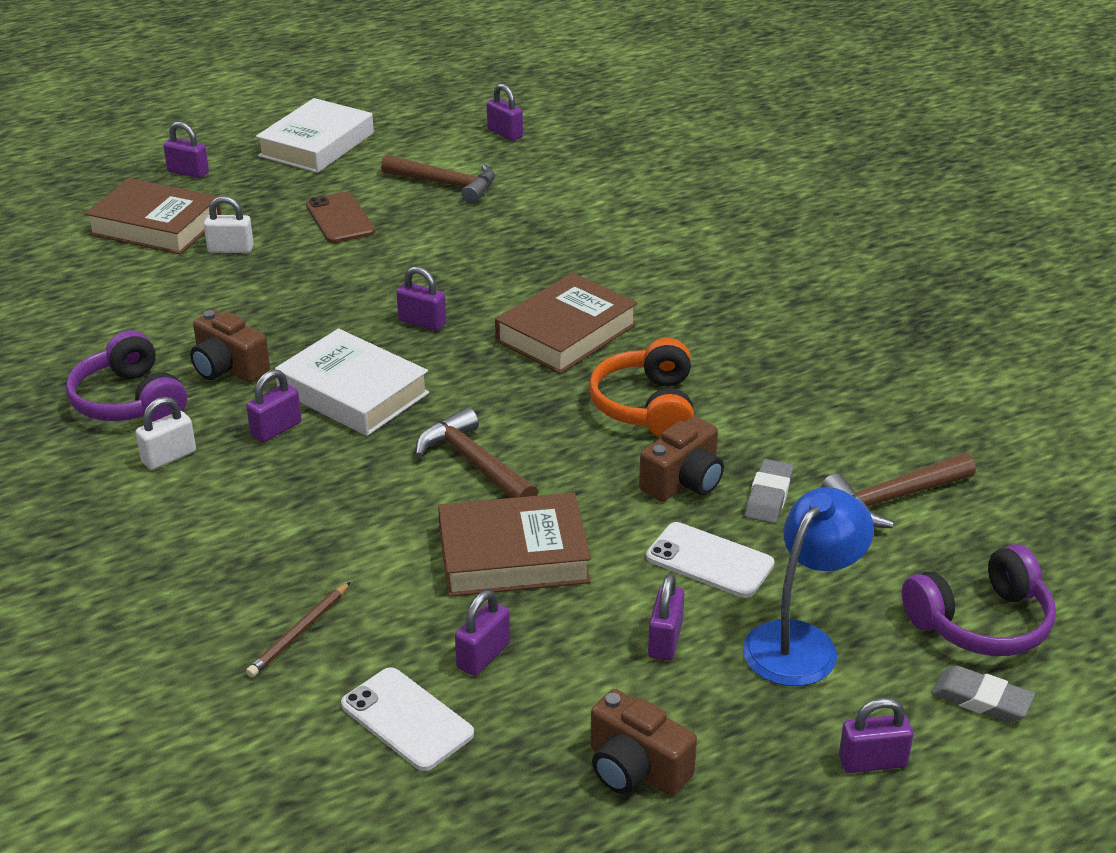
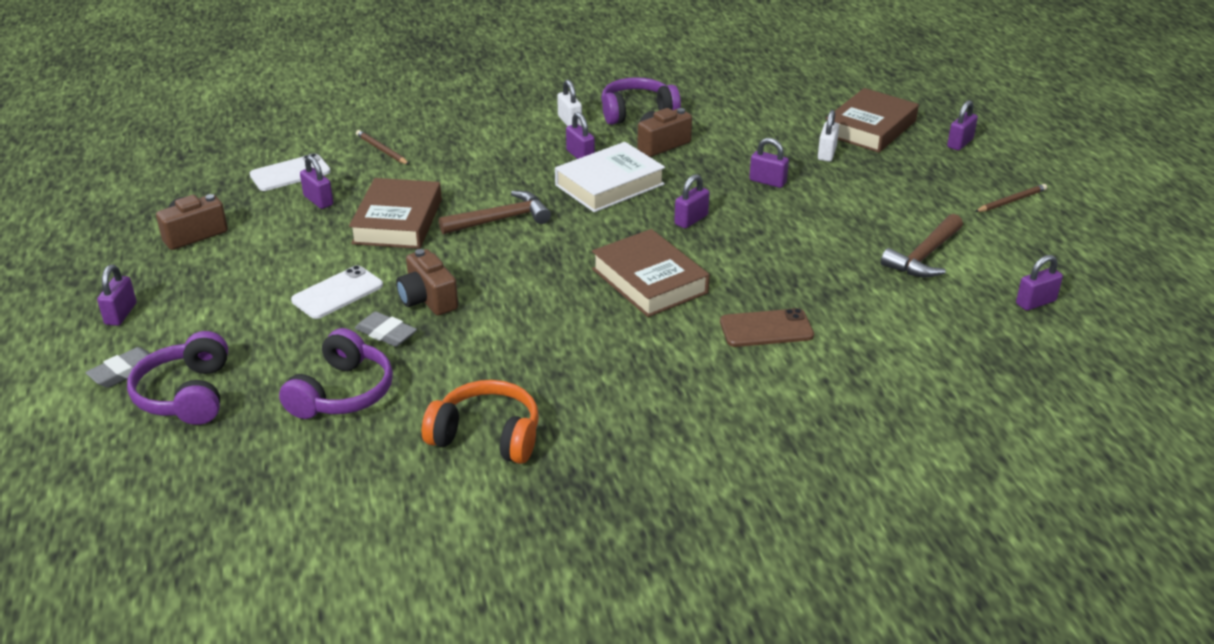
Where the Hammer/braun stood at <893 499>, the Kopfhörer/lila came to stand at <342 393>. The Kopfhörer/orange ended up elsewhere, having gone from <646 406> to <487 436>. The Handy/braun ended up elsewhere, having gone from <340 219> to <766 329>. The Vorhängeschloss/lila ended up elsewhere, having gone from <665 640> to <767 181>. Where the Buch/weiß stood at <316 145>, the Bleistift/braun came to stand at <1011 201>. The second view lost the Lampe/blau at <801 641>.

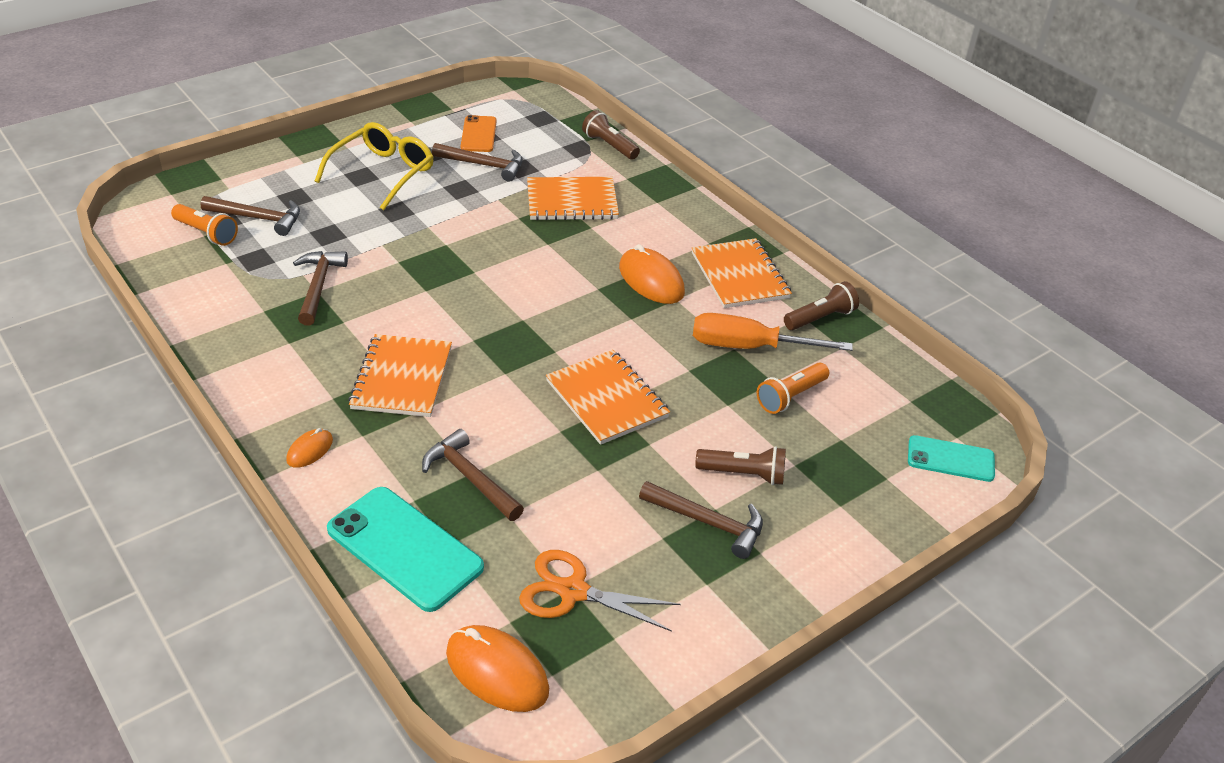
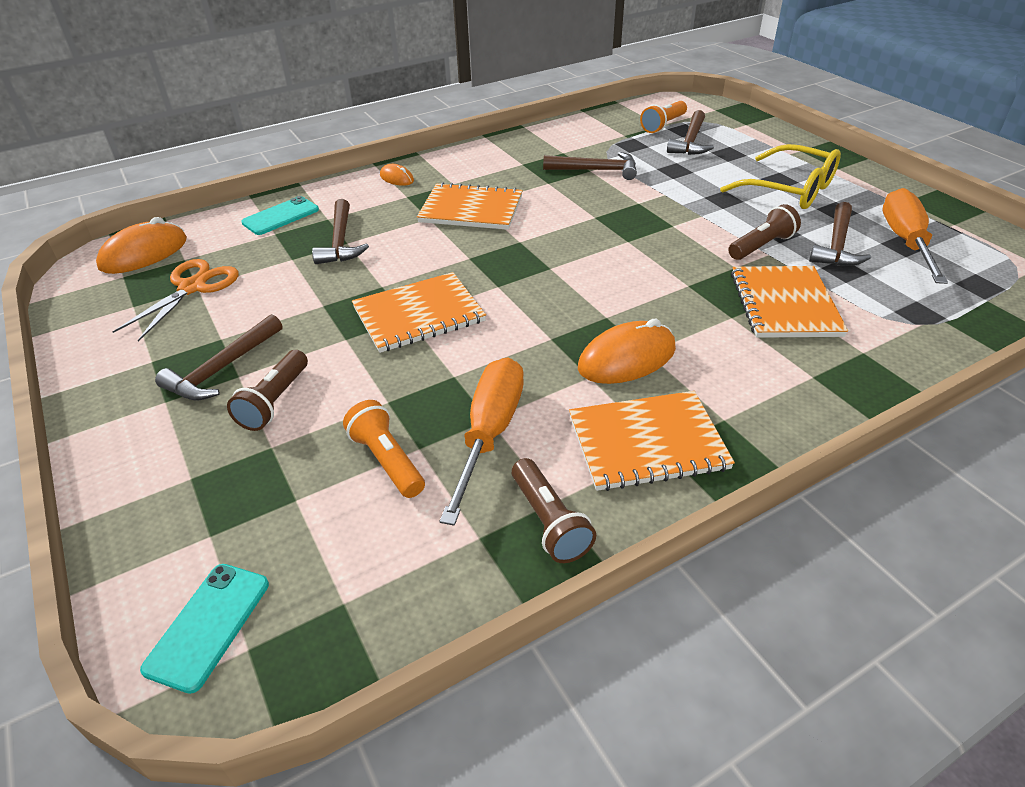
The size of the Handy/türkis at <404 548> changed by a factor of 0.60. The Hammer/braun at <470 478> ended up facing another way, 120 degrees clockwise from before. The Taschenlampe/braun ended up elsewhere, having gone from <609 145> to <762 246>. Where the Handy/orange stood at <478 134>, the Schraubenzieher/orange came to stand at <905 241>.

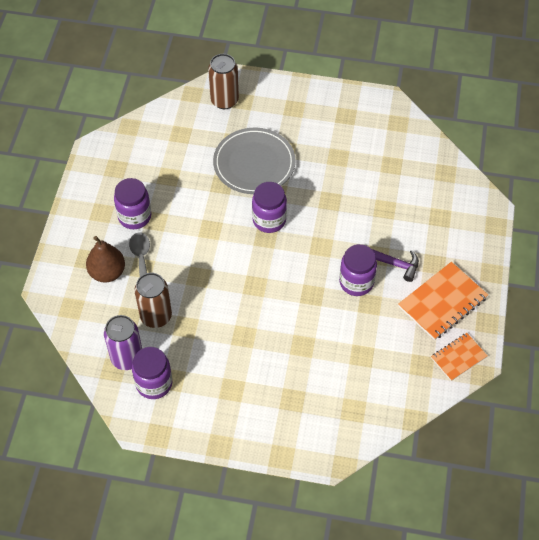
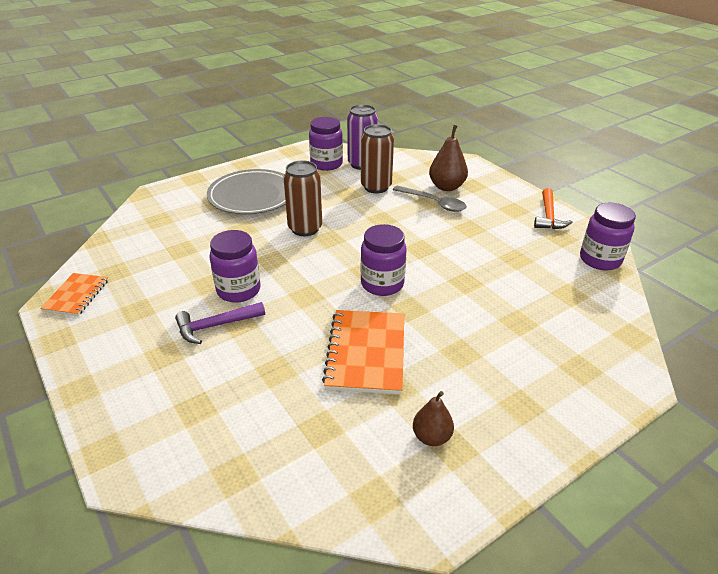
The Teller/grau ended up elsewhere, having gone from <254 163> to <252 196>. The Dose/braun ended up elsewhere, having gone from <224 100> to <305 228>. The Notizbuch/orange ended up elsewhere, having gone from <442 302> to <366 353>. The second view gained the Birne/braun at <431 437>. The second view gained the Hammer/orange at <548 216>. The Einmachglas/lila ended up elsewhere, having gone from <134 216> to <600 260>.

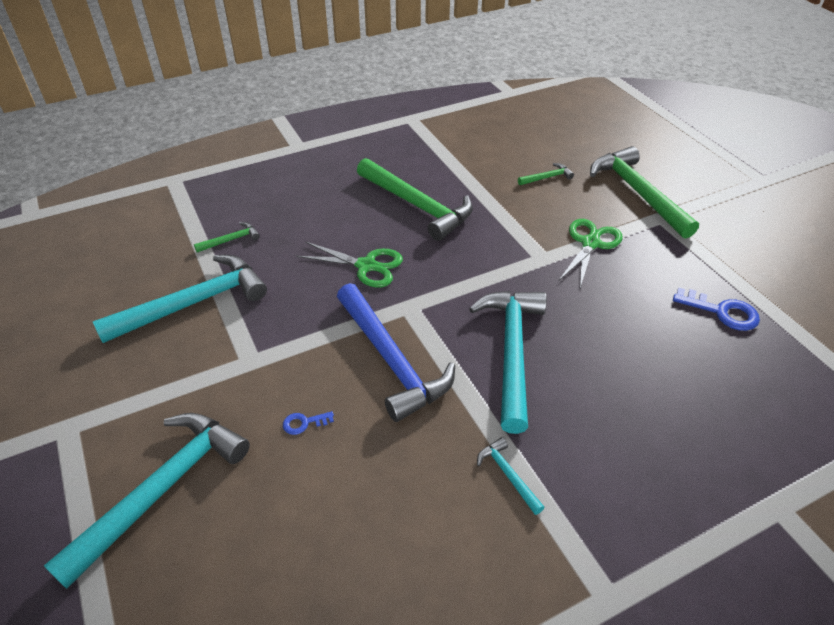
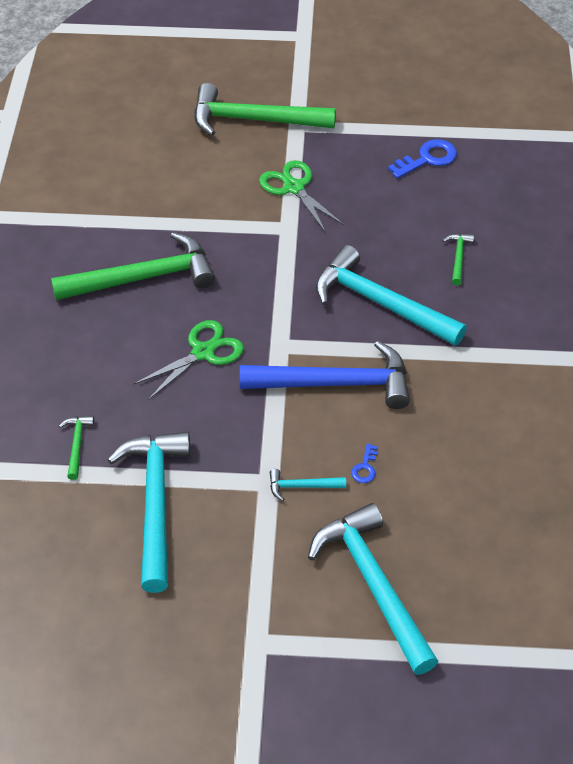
The Hammer/türkis ended up elsewhere, having gone from <507 474> to <301 486>. The Hammer/grün ended up elsewhere, having gone from <547 177> to <458 257>.

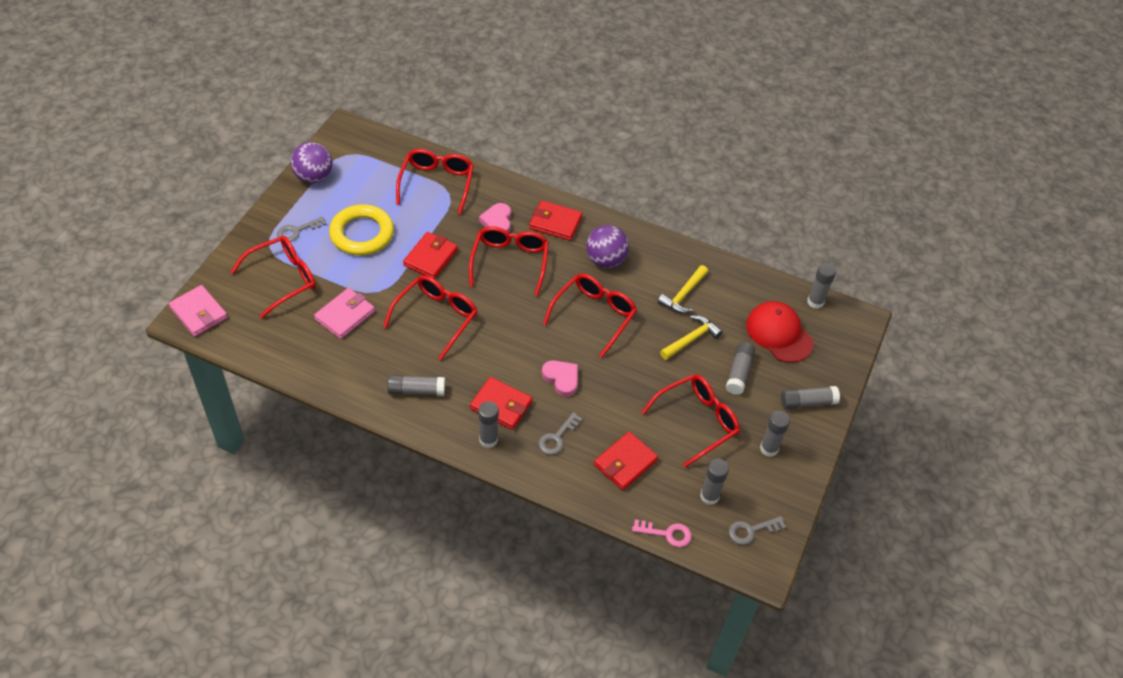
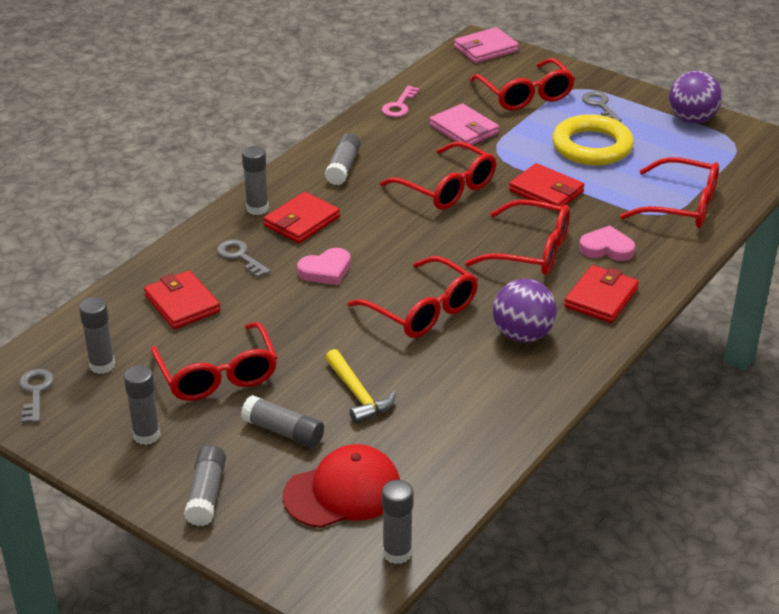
The Schlüssel/rosa ended up elsewhere, having gone from <667 533> to <399 105>. The second view lost the Hammer/gelb at <683 295>.

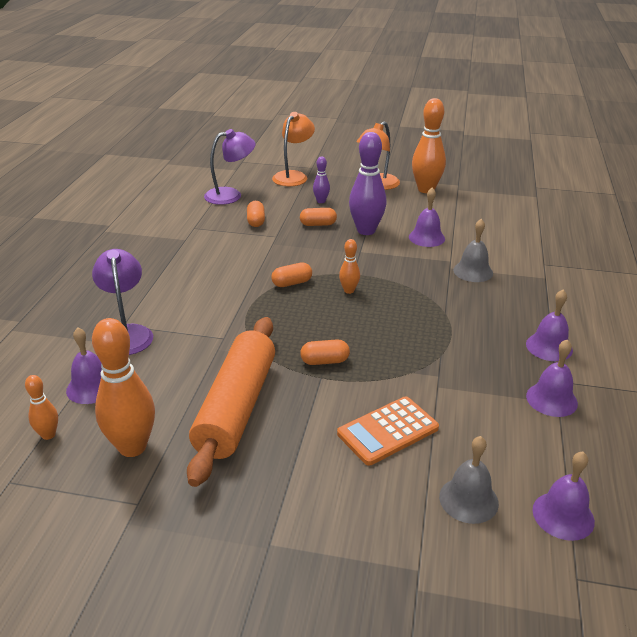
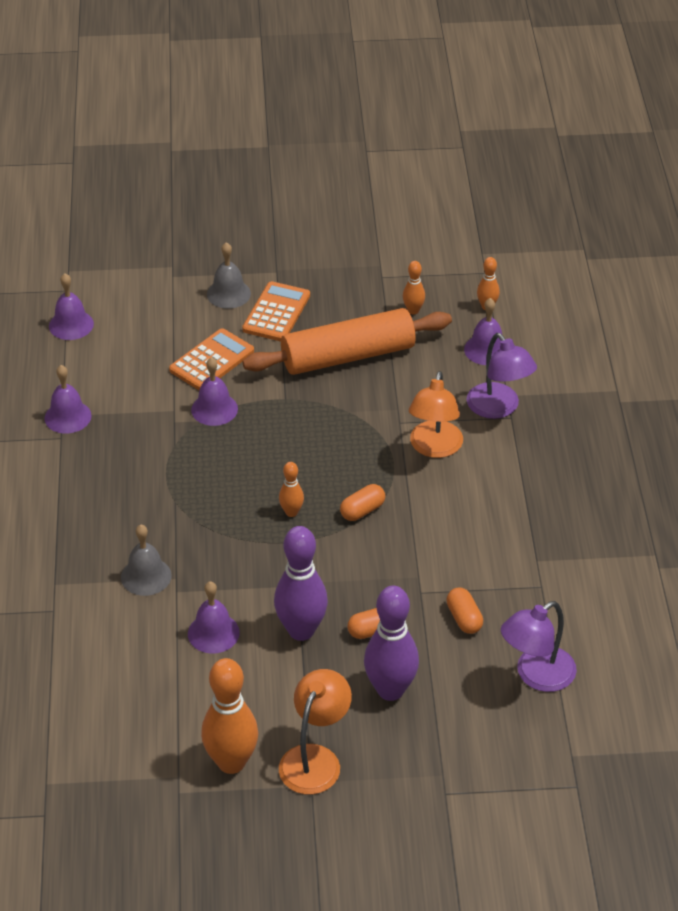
The Glocke/lila ended up elsewhere, having gone from <549 347> to <214 409>. The Glocke/grau ended up elsewhere, having gone from <468 499> to <228 294>. The second view gained the Taschenrechner/orange at <276 312>. The Nudelholz/orange at <236 408> ended up facing another way, 75 degrees clockwise from before. The size of the Bowlingkegel/lila at <321 201> changed by a factor of 2.00. The size of the Bowlingkegel/orange at <132 447> changed by a factor of 0.50. The Lampe/orange ended up elsewhere, having gone from <293 176> to <434 448>. The second view lost the Kapsel/orange at <325 361>.

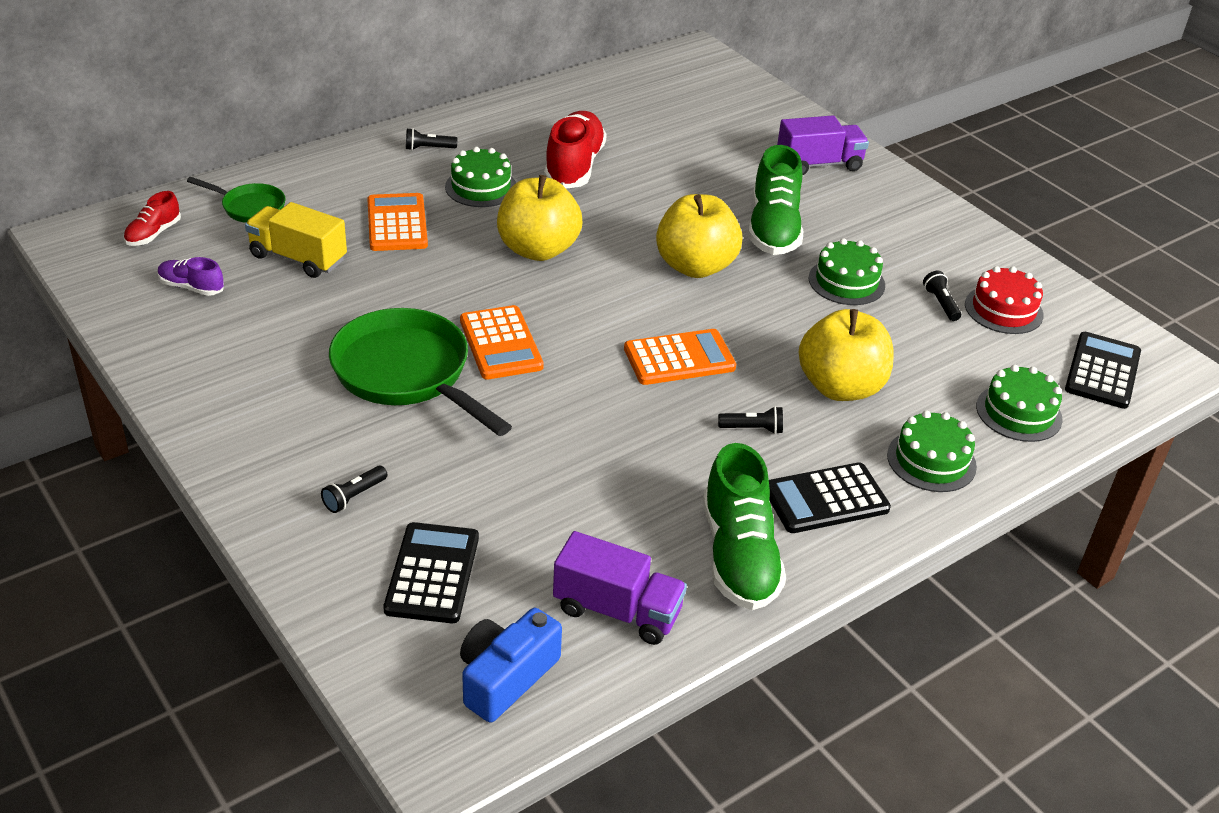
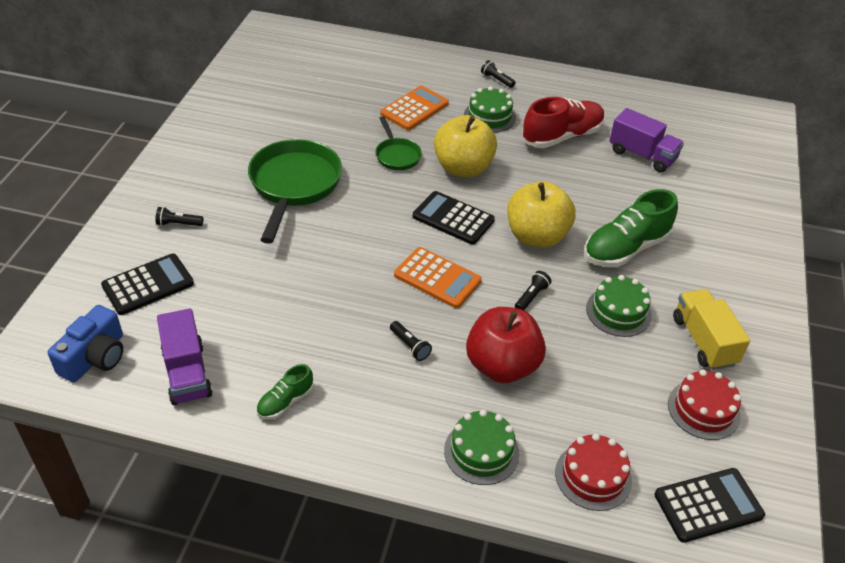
The Kamera/blau at <506 677> ended up facing another way, 120 degrees clockwise from before. The size of the Schuh/grün at <739 556> changed by a factor of 0.52. The Pfanne/grün ended up elsewhere, having gone from <250 207> to <397 155>. The Taschenrechner/schwarz ended up elsewhere, having gone from <826 499> to <453 218>. What was the Apfel/gelb at <840 387> turned into the Apfel/rot at <502 366>. The Taschenlampe/schwarz ended up elsewhere, having gone from <940 303> to <531 296>. What was the Kuchen/grün at <1019 413> turned into the Kuchen/rot at <593 476>. The Lastwagen/lila ended up elsewhere, having gone from <819 164> to <642 155>. The Lastwagen/gelb ended up elsewhere, having gone from <298 258> to <703 341>. The second view lost the Schuh/rot at <153 234>. The second view lost the Schuh/lila at <191 287>. The second view lost the Taschenrechner/orange at <500 344>.

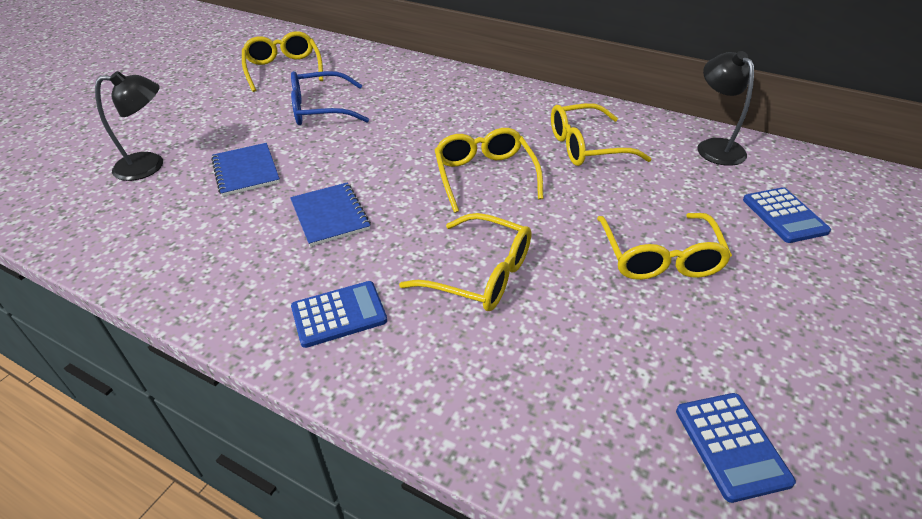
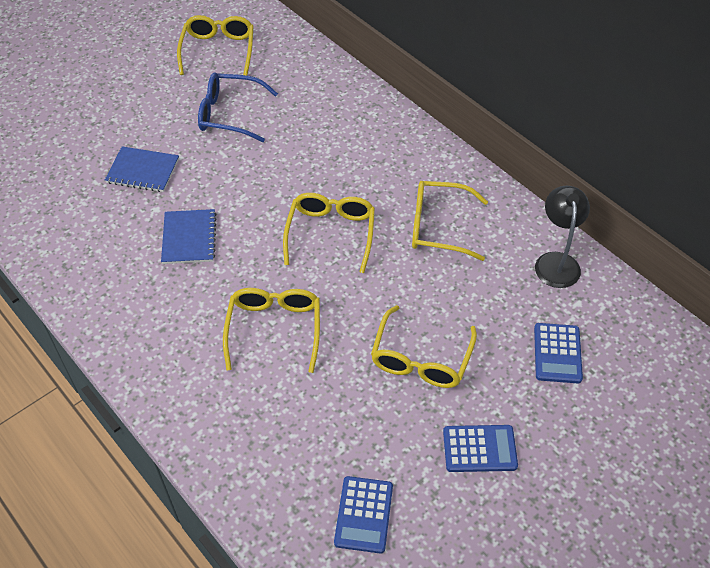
The Notizbuch/blau at <246 171> ended up facing another way, 75 degrees counterclockwise from before. The Brille/gelb at <480 274> ended up facing another way, 135 degrees counterclockwise from before. The Taschenrechner/blau ended up elsewhere, having gone from <339 314> to <479 449>. The second view lost the Lampe/schwarz at <150 165>.

